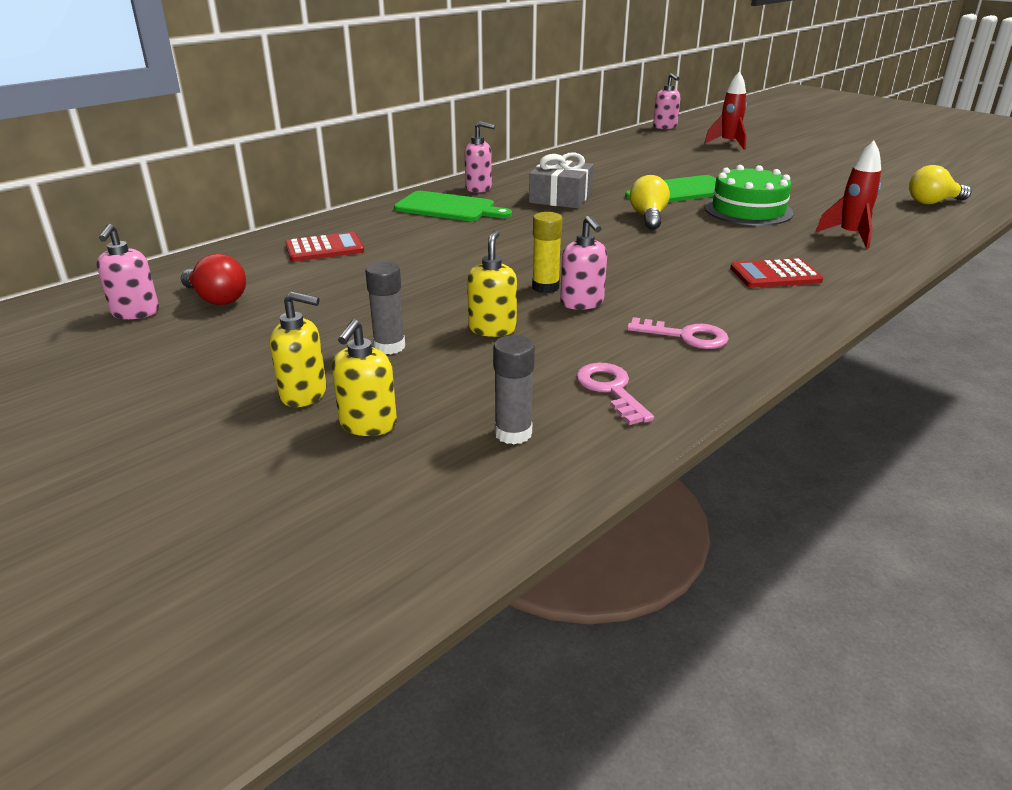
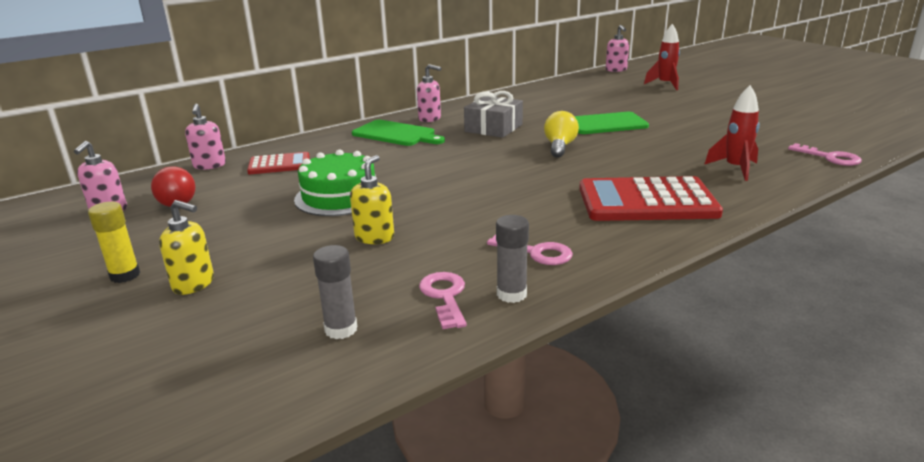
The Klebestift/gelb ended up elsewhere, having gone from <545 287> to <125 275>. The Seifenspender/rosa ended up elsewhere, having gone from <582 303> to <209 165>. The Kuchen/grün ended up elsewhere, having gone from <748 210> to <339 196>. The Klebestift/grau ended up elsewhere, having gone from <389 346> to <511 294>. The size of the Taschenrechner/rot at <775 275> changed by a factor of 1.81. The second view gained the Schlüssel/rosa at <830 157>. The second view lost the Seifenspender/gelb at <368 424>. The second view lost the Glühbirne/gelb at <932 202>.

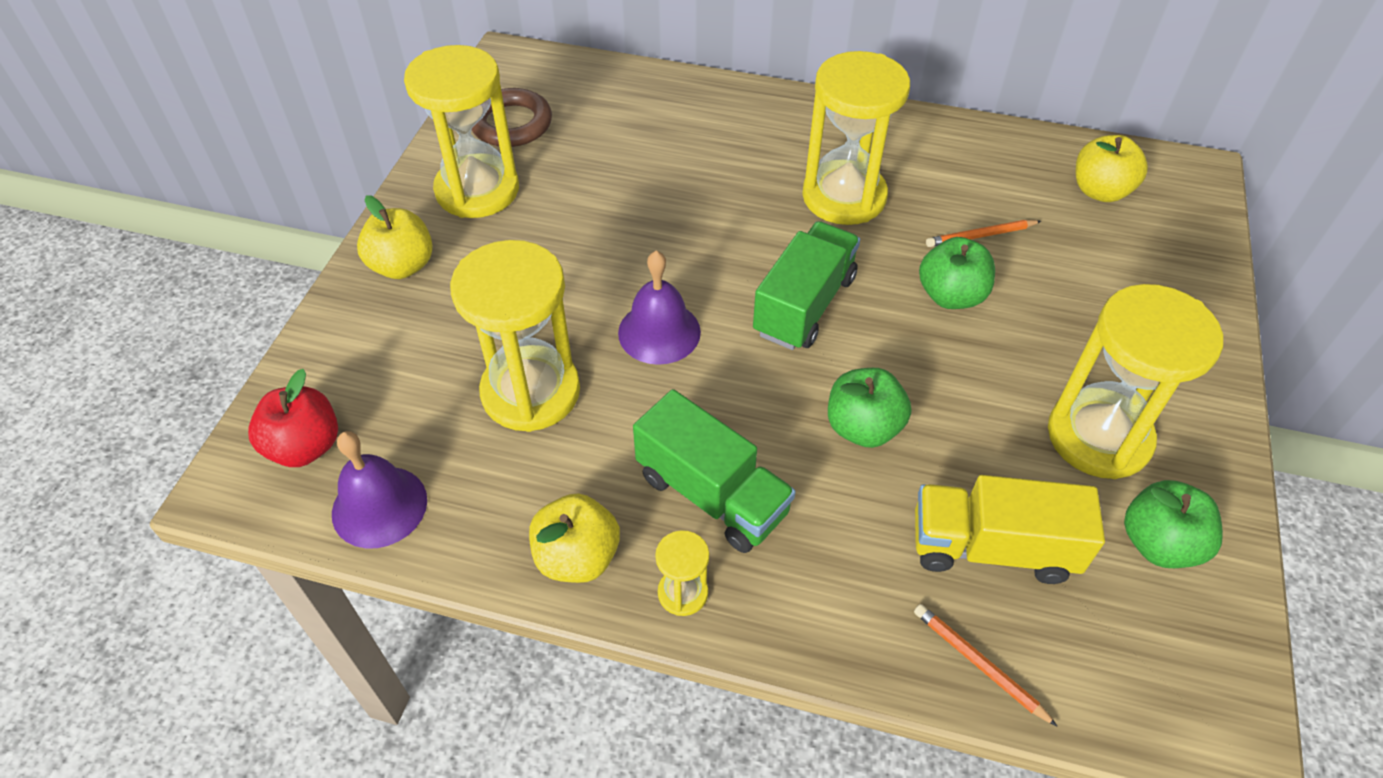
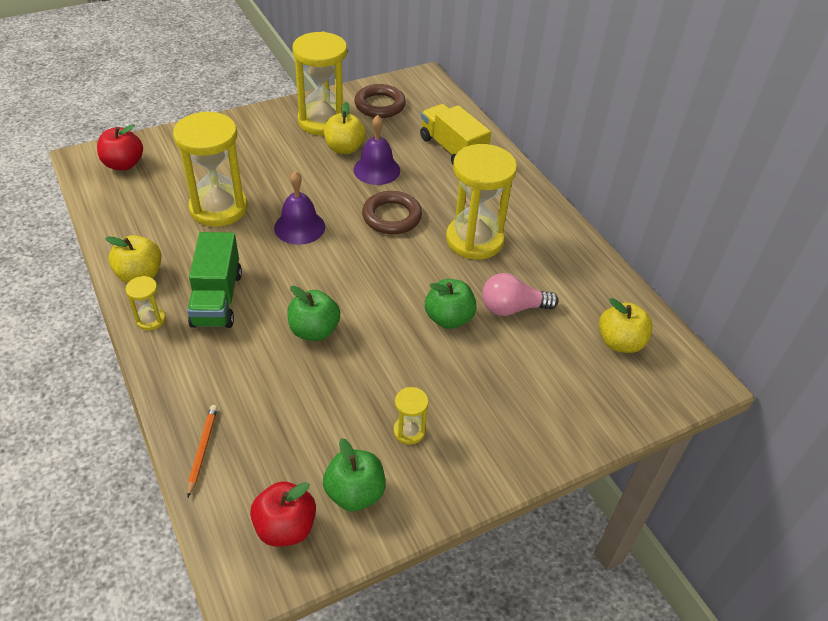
The second view gained the Apfel/rot at <285 527>. The Apfel/gelb ended up elsewhere, having gone from <402 266> to <344 148>. The Glocke/lila ended up elsewhere, having gone from <379 506> to <376 170>. The second view gained the Ring/braun at <391 216>. The size of the Sanduhr/gelb at <1098 436> changed by a factor of 0.44. The Lastwagen/gelb ended up elsewhere, having gone from <992 547> to <452 149>. Where the Bleistift/orange stood at <980 236>, the Glühbirne/rosa came to stand at <512 308>. The second view lost the Lastwagen/grün at <804 305>.

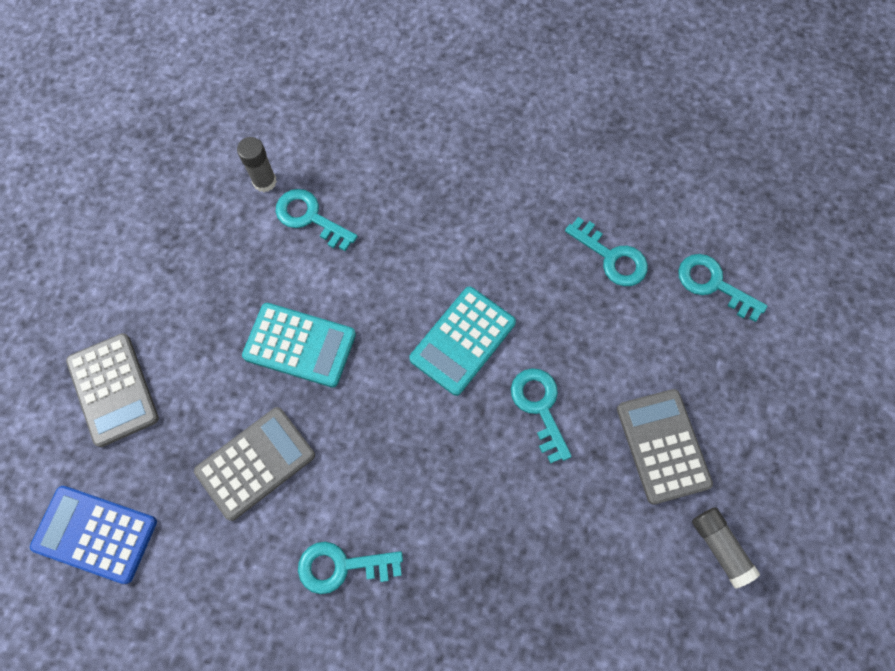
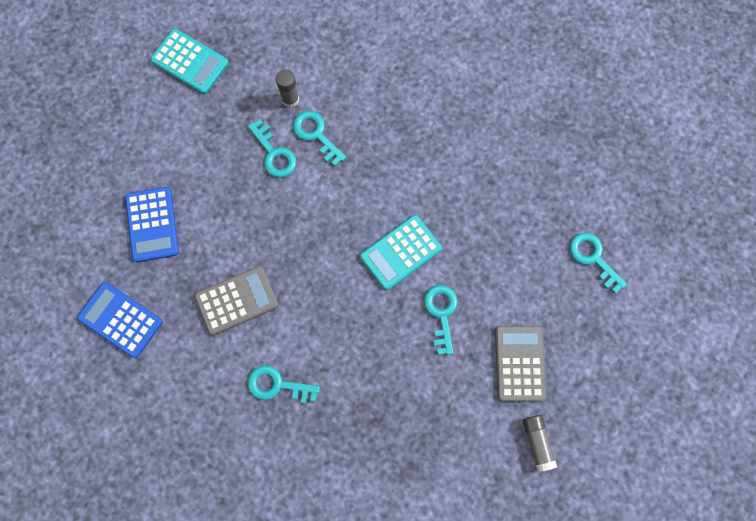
What was the Taschenrechner/grau at <113 390> turned into the Taschenrechner/blau at <152 224>. The Taschenrechner/türkis ended up elsewhere, having gone from <299 345> to <189 62>. The Schlüssel/türkis ended up elsewhere, having gone from <612 257> to <274 154>.

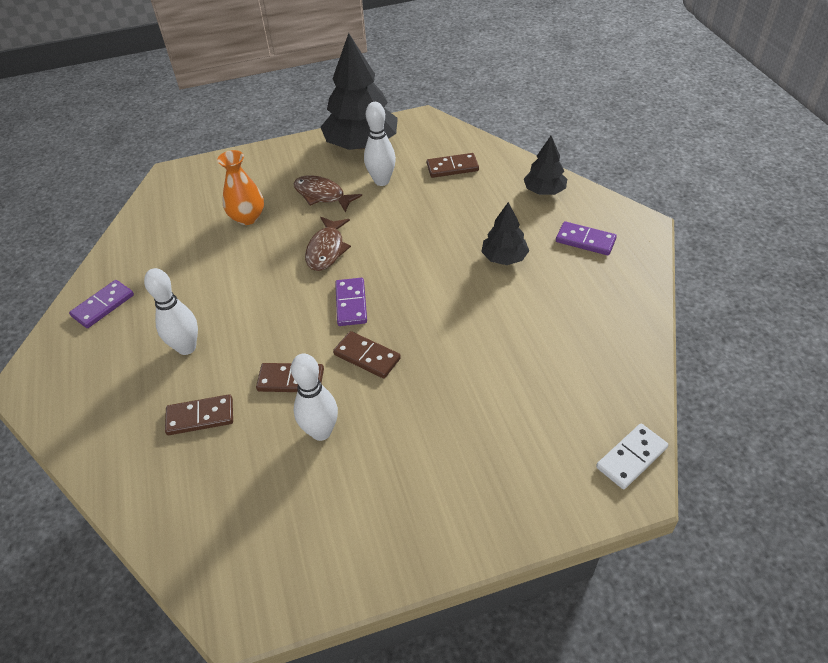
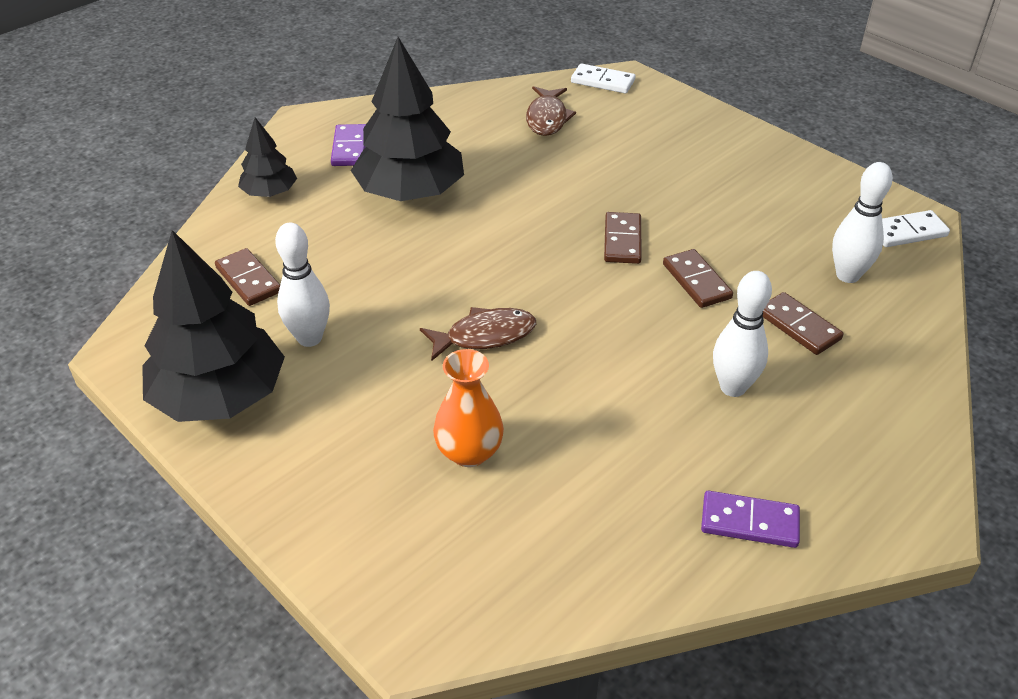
The size of the Baum/schwarz at <504 257> changed by a factor of 1.93. The Fisch/braun ended up elsewhere, having gone from <322 195> to <547 118>. The Bowlingkegel/weiß ended up elsewhere, having gone from <321 432> to <847 275>. The second view gained the Dominostein/weiß at <907 232>. The second view lost the Dominostein/lila at <351 303>.

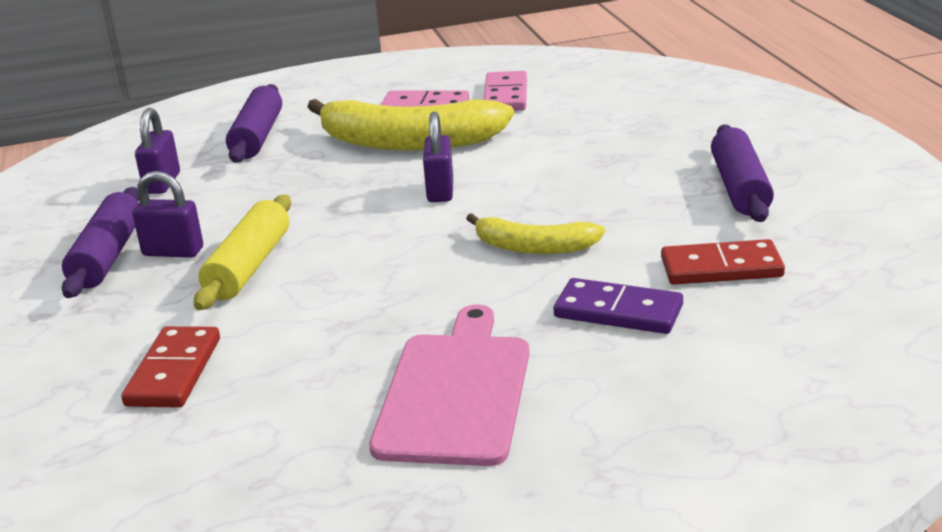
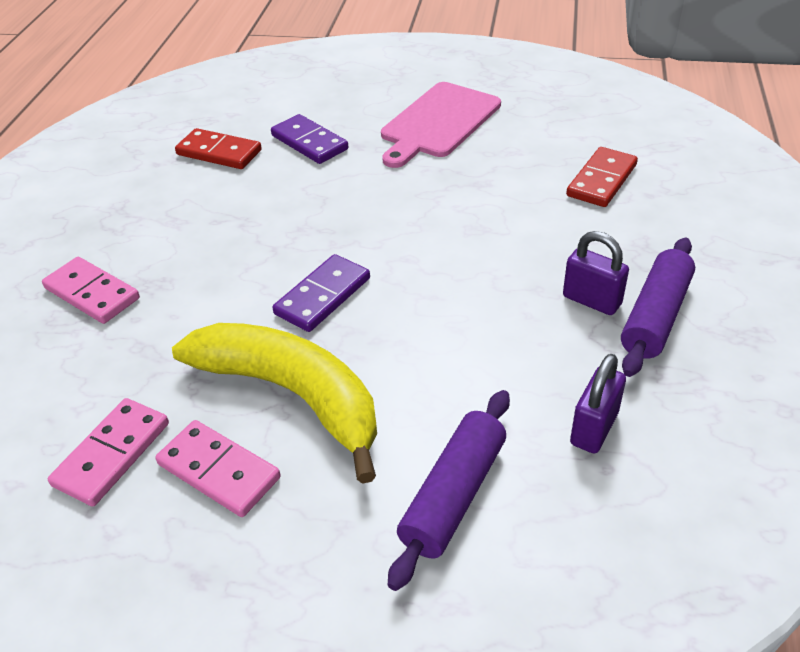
The second view gained the Dominostein/rosa at <92 293>. Where the Vorhängeschloss/lila stood at <440 191>, the Dominostein/lila came to stand at <322 296>. The second view lost the Nudelholz/gelb at <248 266>. The second view lost the Banane/gelb at <534 247>. The second view lost the Nudelholz/lila at <740 188>.

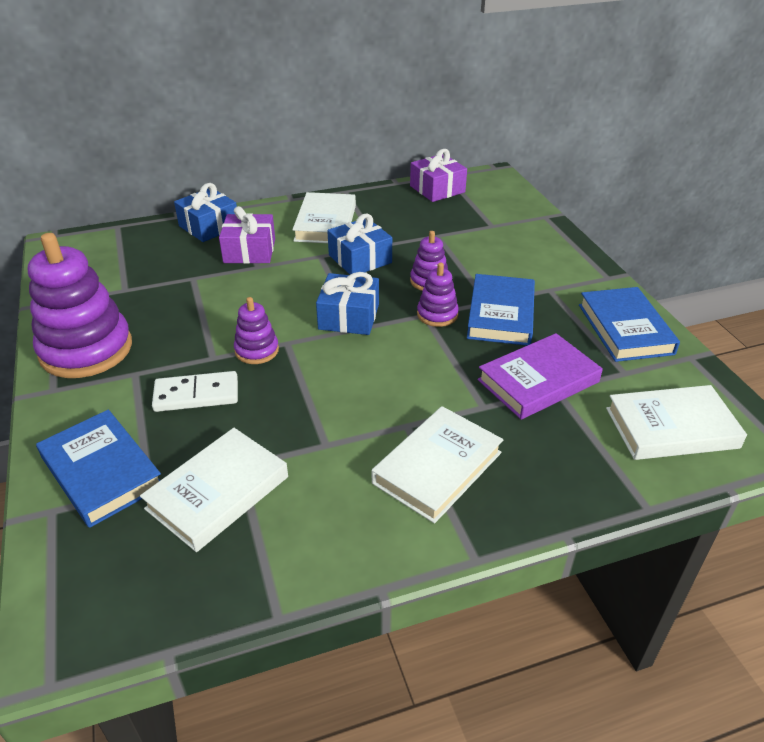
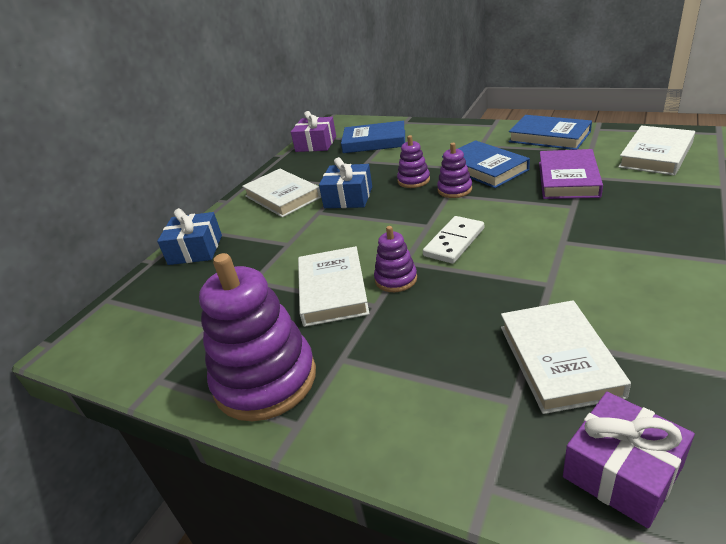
The Buch/weiß ended up elsewhere, having gone from <437 467> to <332 290>. The Buch/blau ended up elsewhere, having gone from <101 472> to <374 142>. The Dominostein/weiß ended up elsewhere, having gone from <196 395> to <454 242>. The Geschenk/lila ended up elsewhere, having gone from <249 251> to <622 471>. The second view lost the Geschenk/blau at <348 317>.

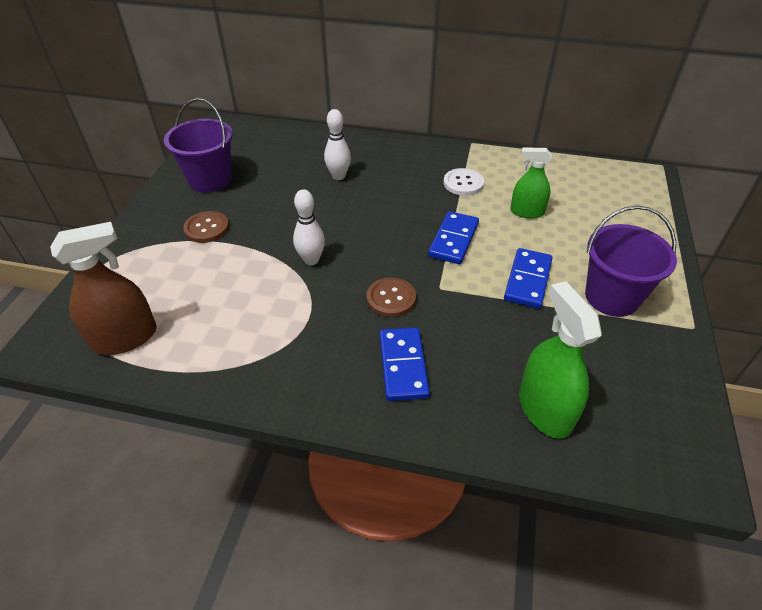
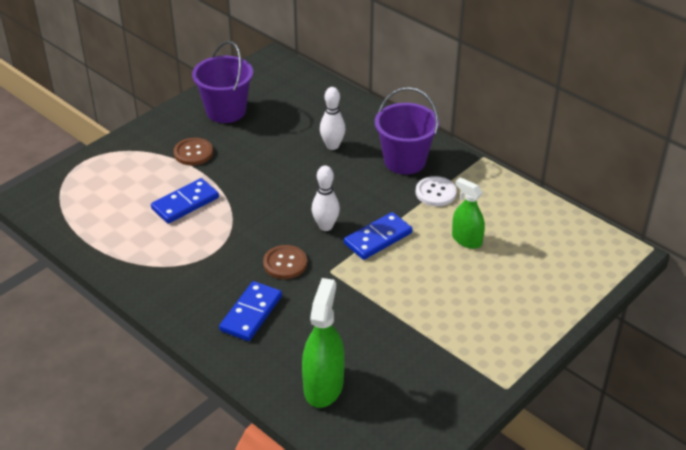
The Dominostein/blau ended up elsewhere, having gone from <527 280> to <185 203>. The Bowlingkegel/weiß ended up elsewhere, having gone from <311 260> to <325 226>. The Eimer/lila ended up elsewhere, having gone from <612 297> to <404 161>. The second view lost the Sprühflasche/braun at <125 338>.

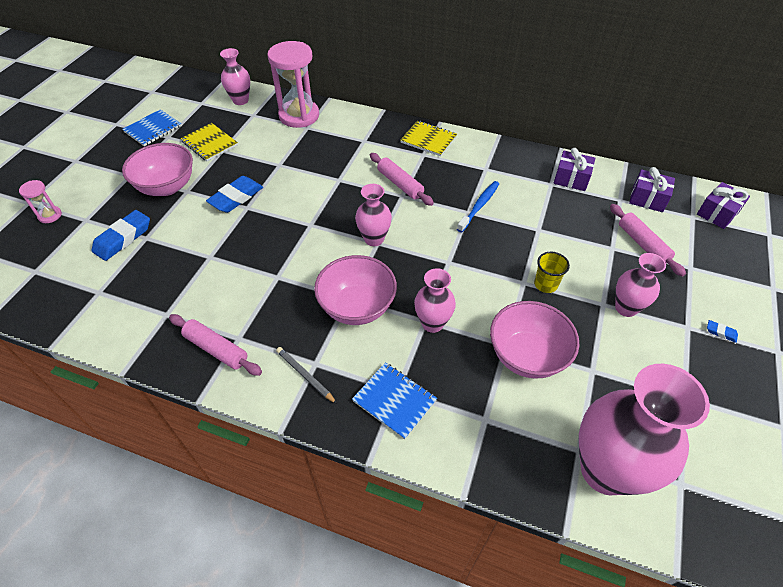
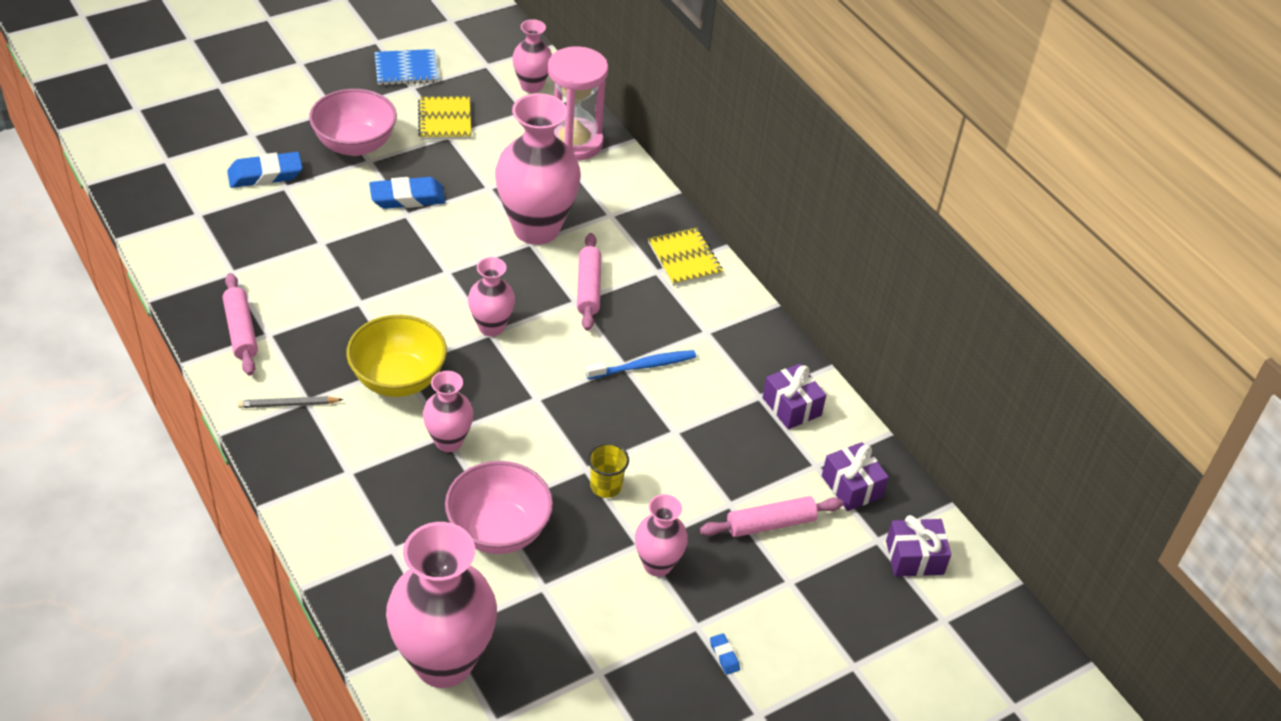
The Bleistift/grau at <305 375> ended up facing another way, 90 degrees counterclockwise from before. What was the Schüssel/rosa at <357 307> turned into the Schüssel/gelb at <398 379>. The second view gained the Vase/rosa at <536 228>. The Nudelholz/rosa at <642 244> ended up facing another way, 60 degrees clockwise from before. The second view lost the Sanduhr/rosa at <50 215>. The second view lost the Notizbuch/blau at <394 401>.

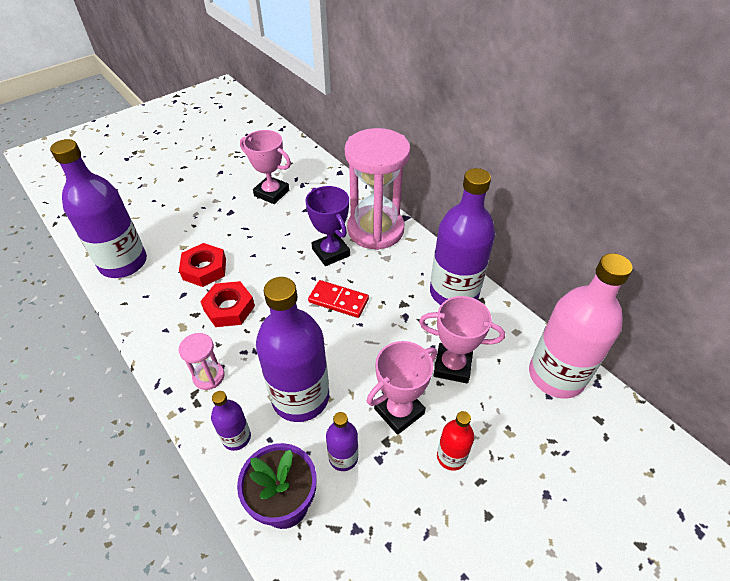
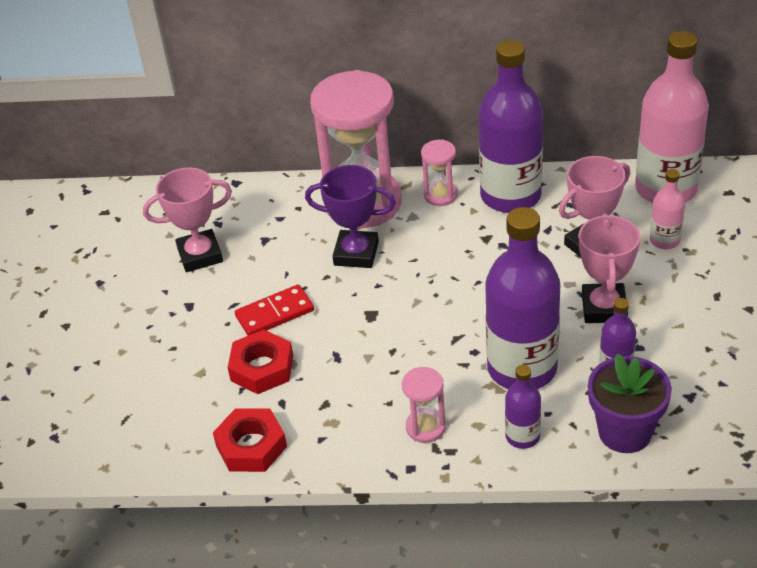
The Sechskantmutter/rot ended up elsewhere, having gone from <229 308> to <251 446>. The Dominostein/rot ended up elsewhere, having gone from <338 301> to <275 313>. The second view gained the Sanduhr/rosa at <440 195>. The second view gained the Flasche/rosa at <665 240>. The second view lost the Flasche/lila at <123 263>. The second view lost the Flasche/rot at <451 456>.

